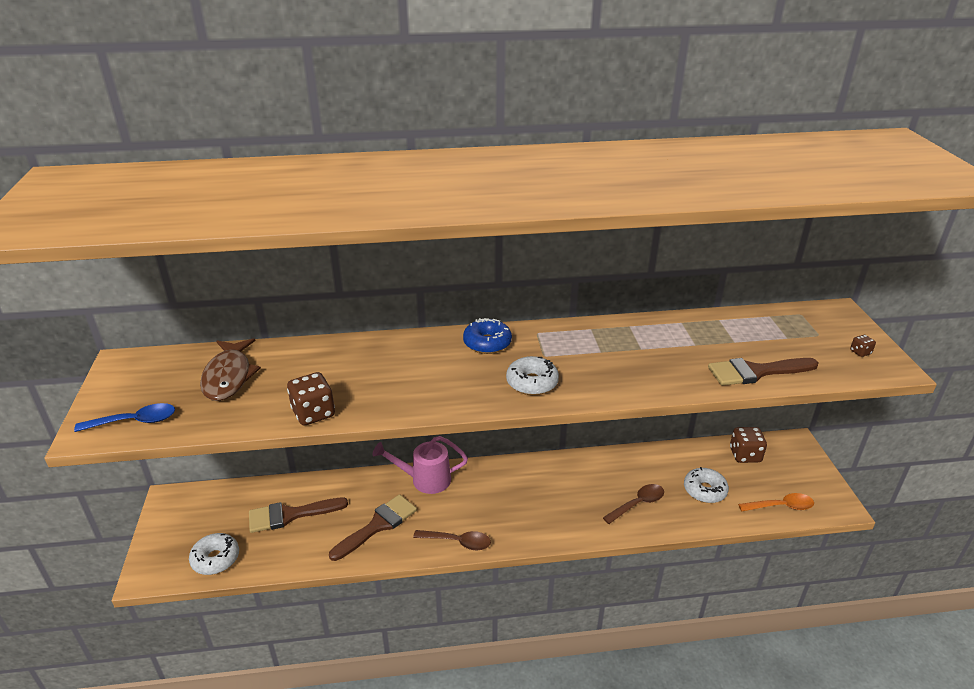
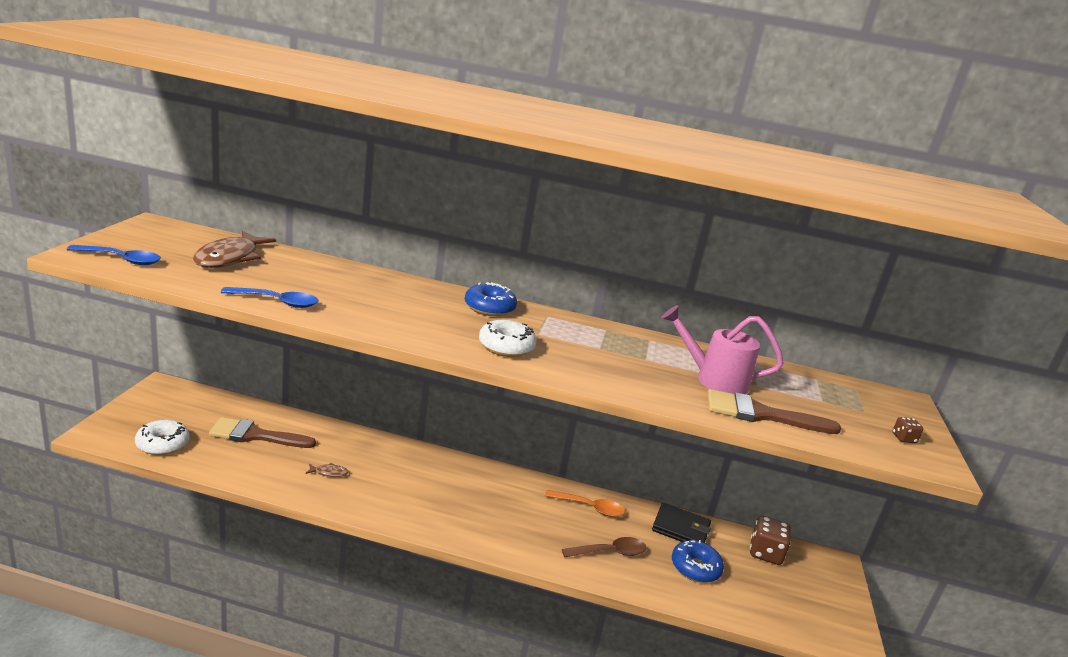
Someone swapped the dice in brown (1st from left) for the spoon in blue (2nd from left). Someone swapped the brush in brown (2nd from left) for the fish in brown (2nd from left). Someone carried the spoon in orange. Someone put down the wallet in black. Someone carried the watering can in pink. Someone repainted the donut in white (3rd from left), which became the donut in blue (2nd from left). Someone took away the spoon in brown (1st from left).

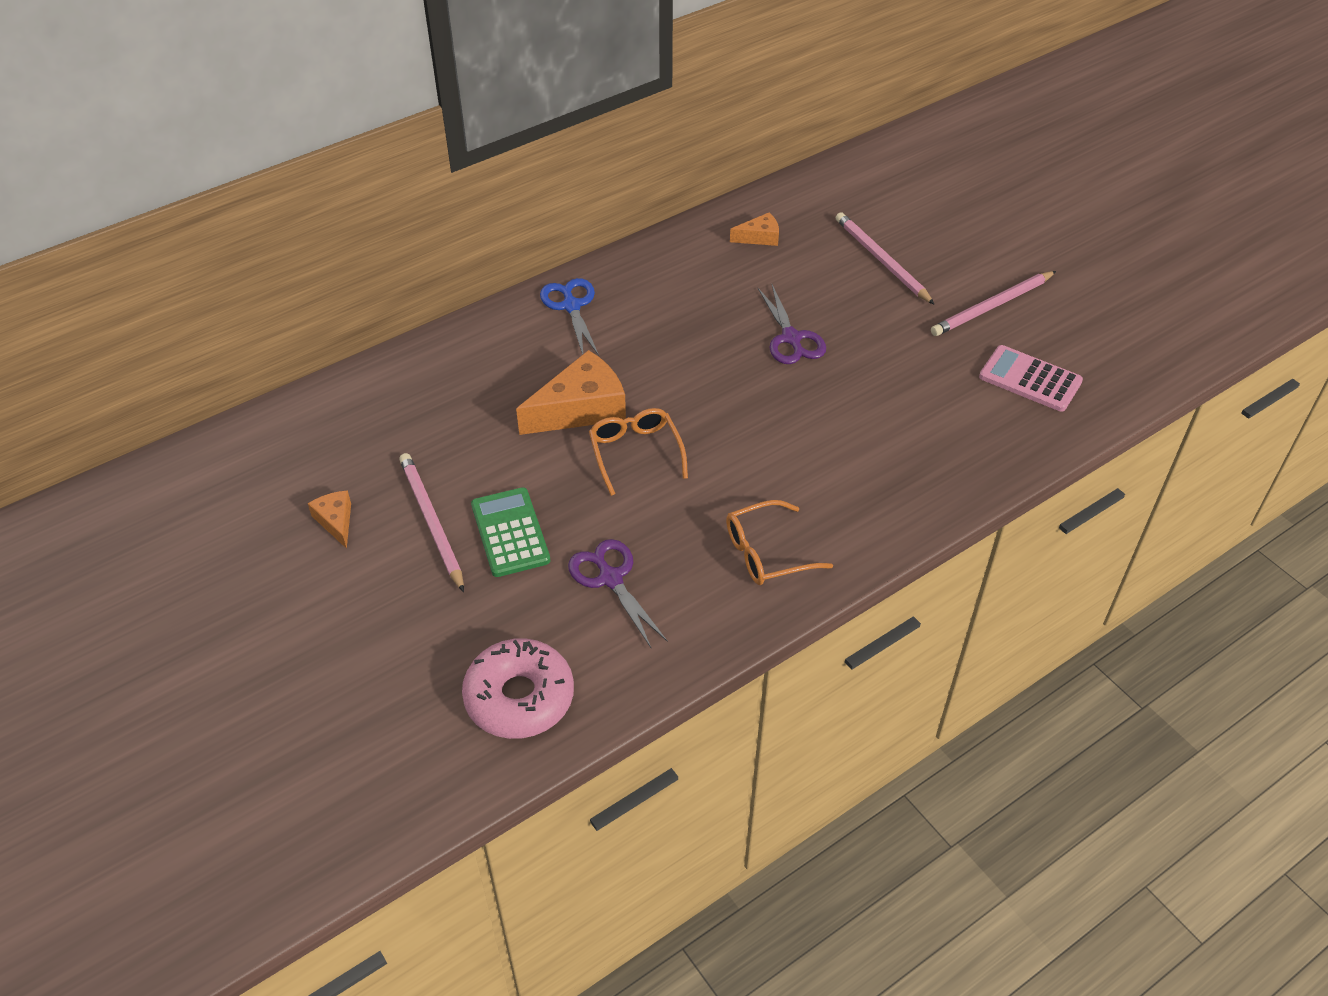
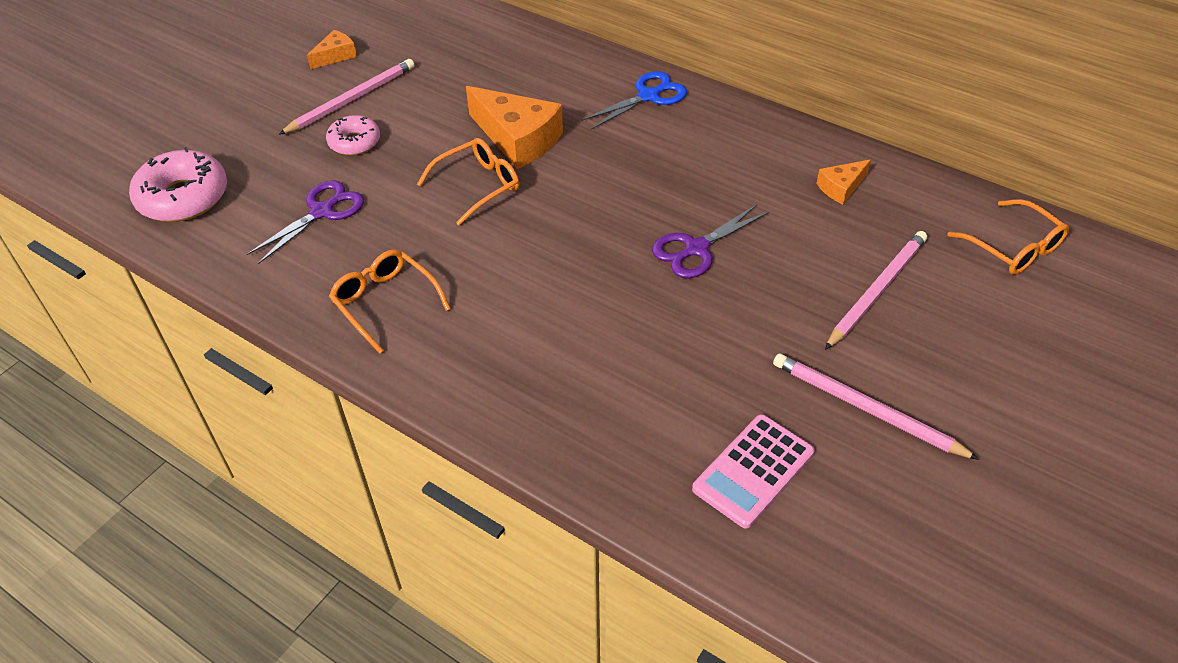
Someone swapped the calculator in green for the donut in pink (2nd from left). Someone rotated the calculator in pink by 150 degrees counterclockwise. Someone rotated the cheese in orange (3rd from left) by 90 degrees clockwise. Someone put down the glasses in orange (3rd from left).

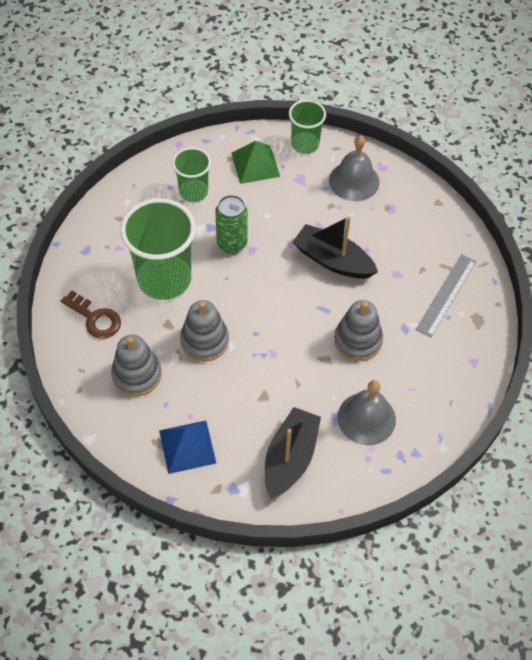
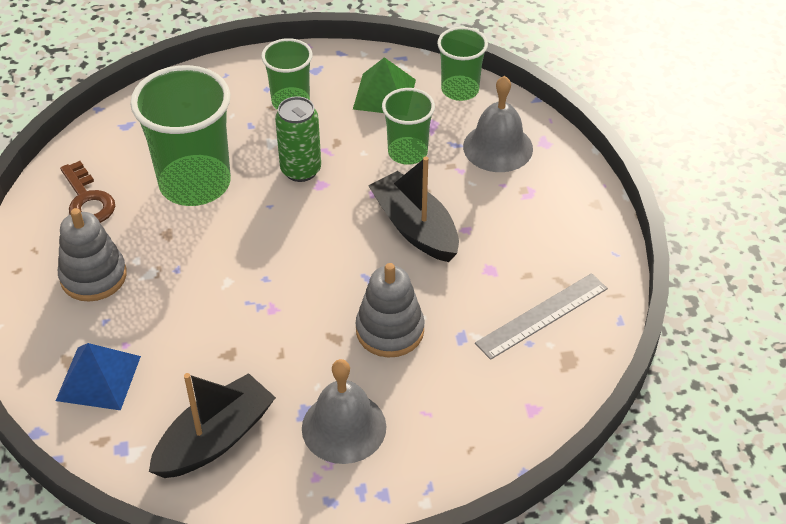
Someone put down the cup in green (3rd from left). Someone took away the stacking toy in grey (2nd from left).

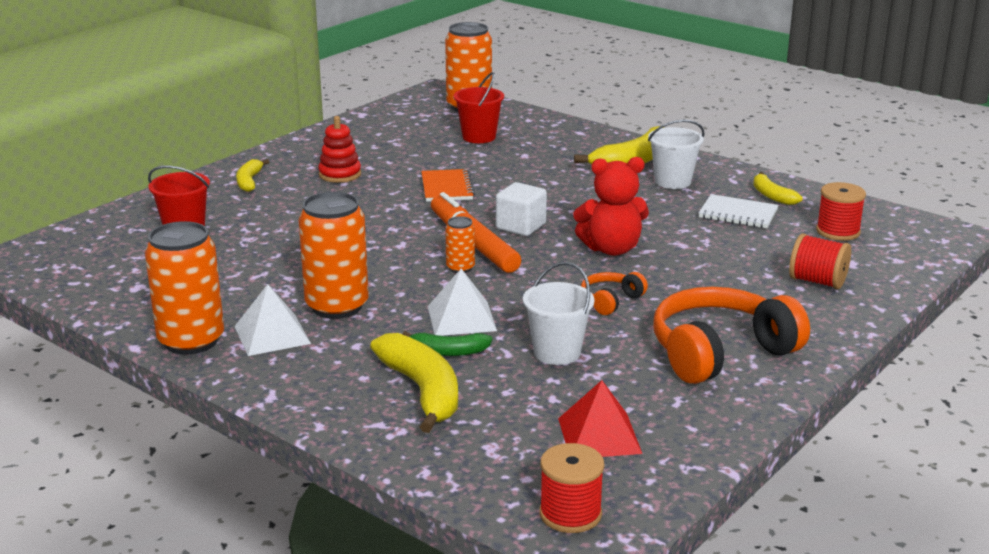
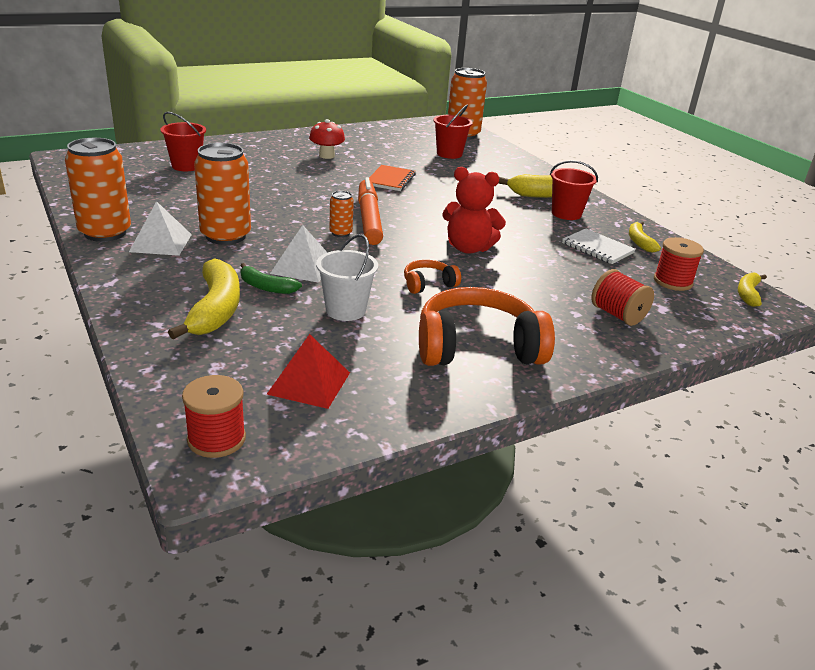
Someone swapped the stacking toy in red for the mushroom in red. Someone repainted the bucket in white (2nd from left), which became the bucket in red (3rd from left). Someone carried the banana in yellow (1st from left in the first image). Someone took away the cube in white.

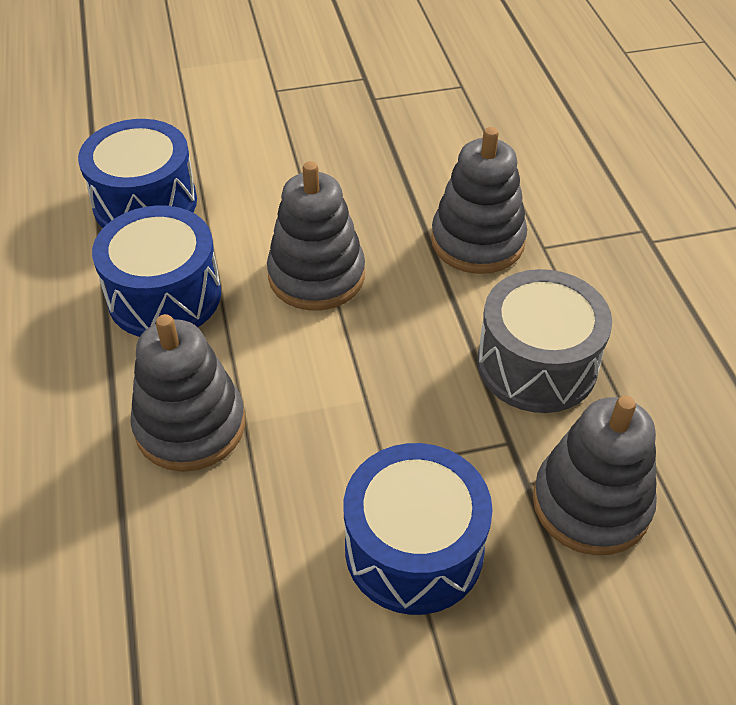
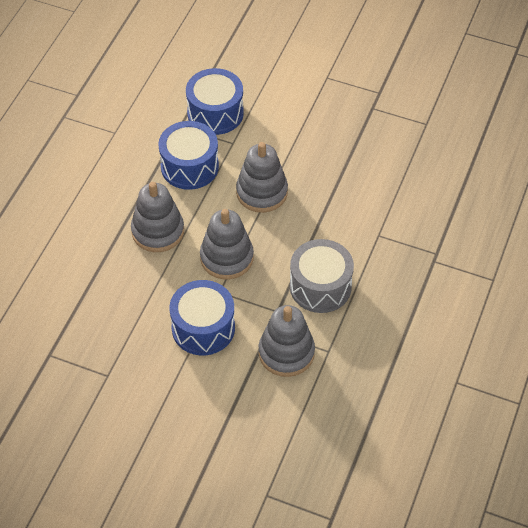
Someone carried the stacking toy in grey (3rd from left in the first image).

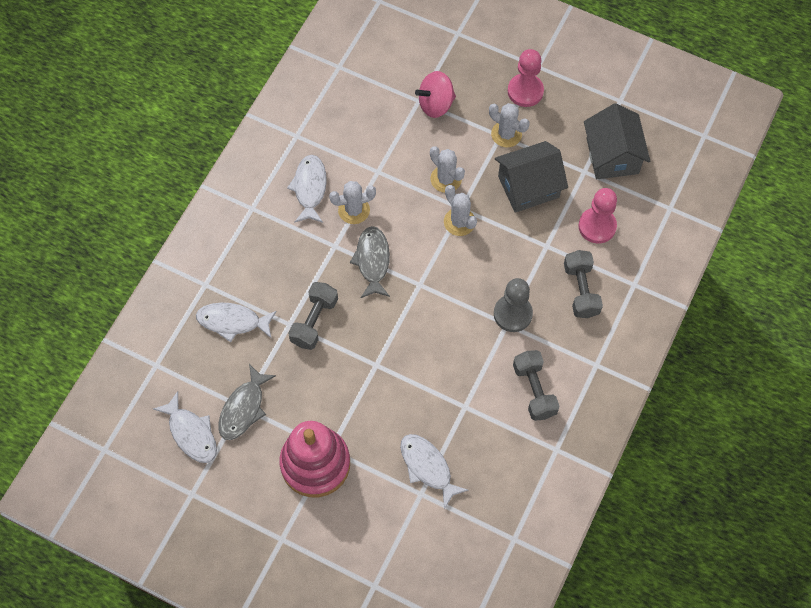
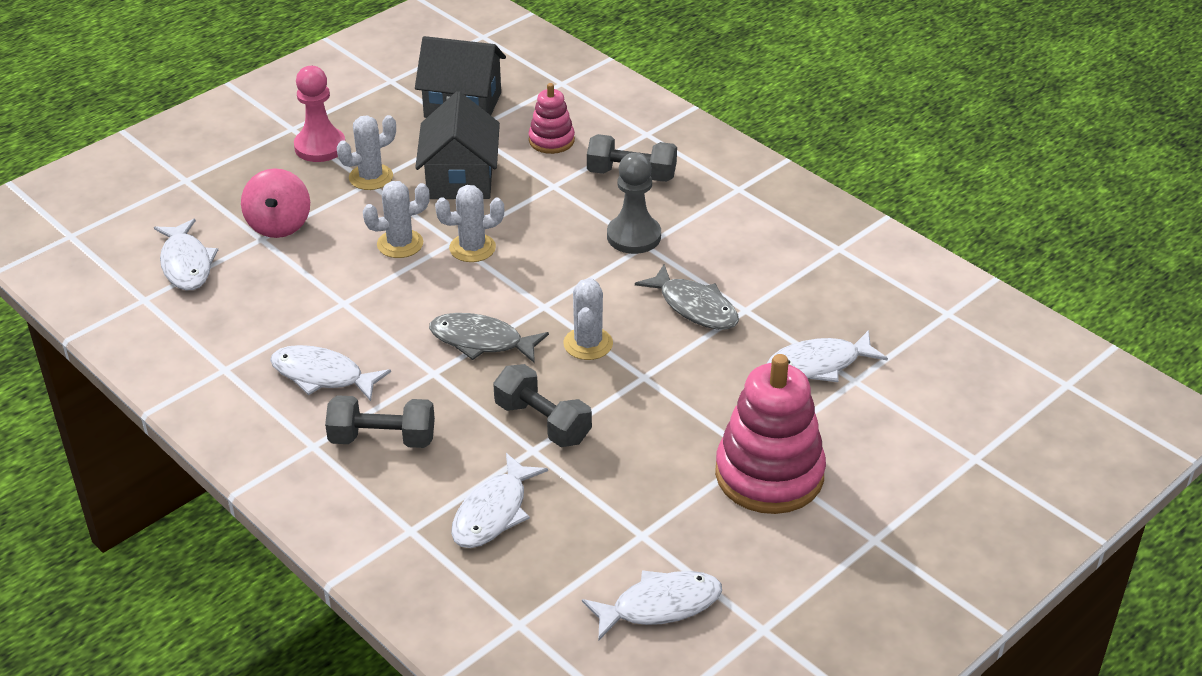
Someone put down the fish in white (1st from left). Someone carried the dumbbell in grey (2nd from left in the first image). Someone swapped the pawn in pink (2nd from left) for the stacking toy in pink (1st from left). Someone carried the cactus in white (1st from left in the first image). Someone carried the fish in grey (1st from left in the first image).

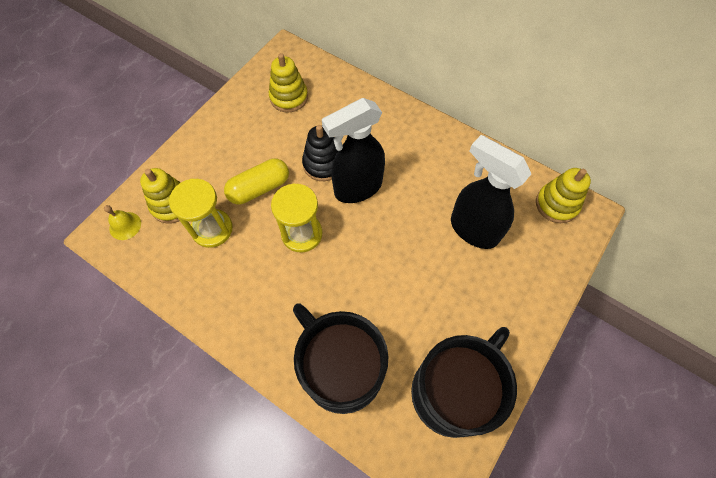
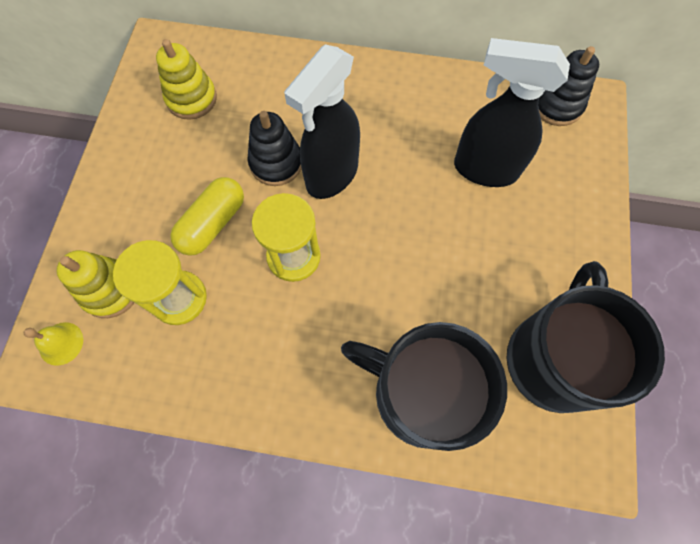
Someone repainted the stacking toy in yellow (3rd from left), which became the stacking toy in black (2nd from left).

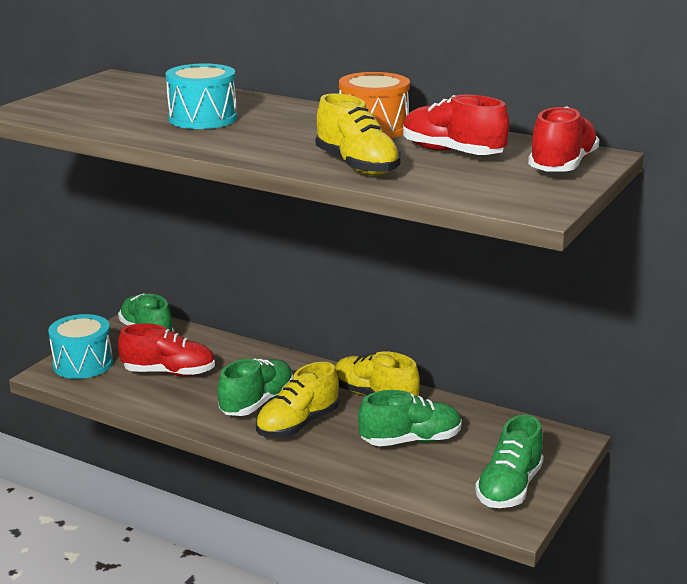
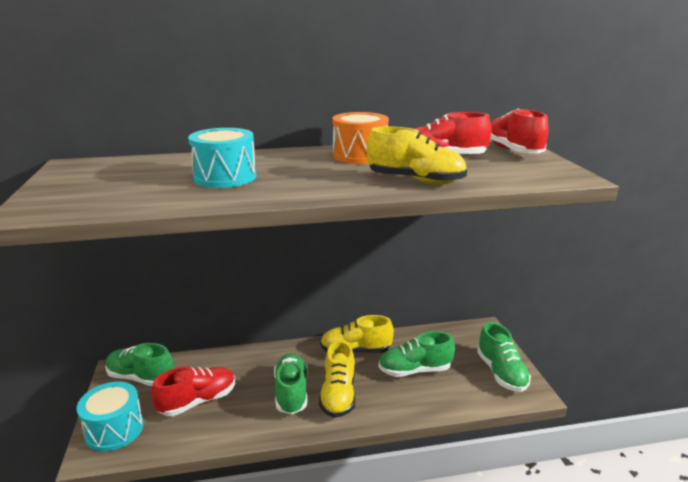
Someone rotated the shoe in green (3rd from left) by 135 degrees counterclockwise.

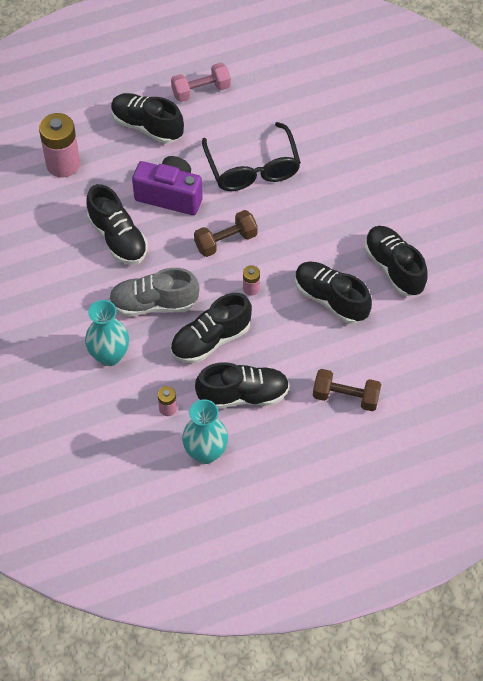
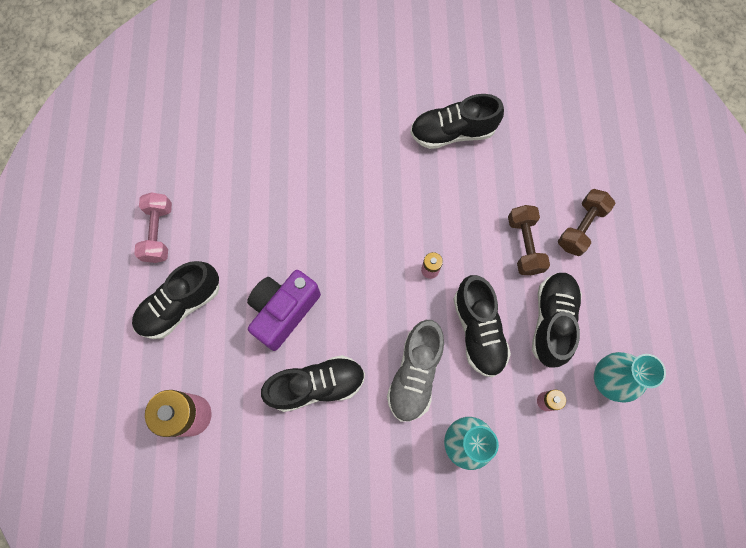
Someone carried the dumbbell in brown (1st from left). Someone took away the glasses in black. Someone took away the shoe in black (5th from left).

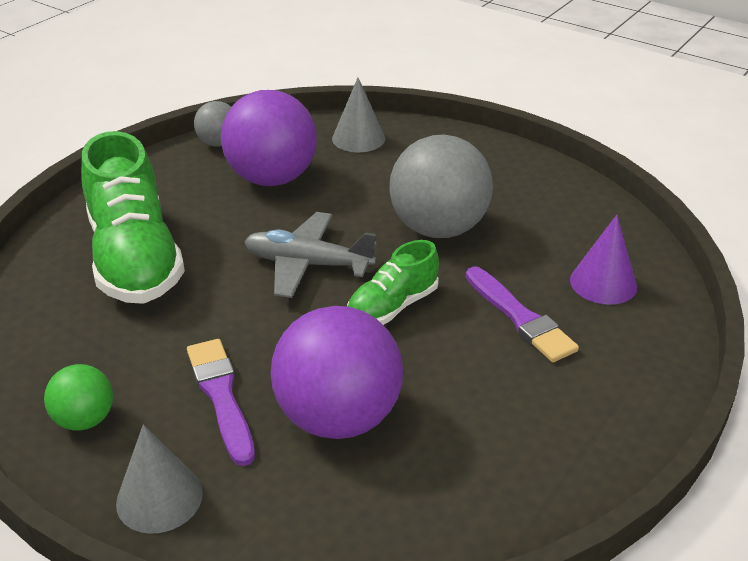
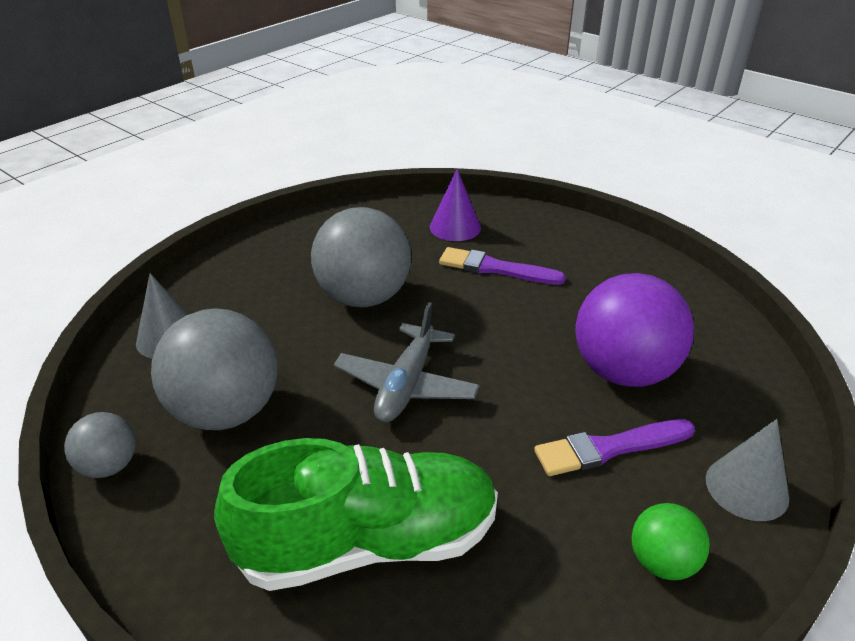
Someone repainted the ball in purple (1st from left), which became the ball in grey (2nd from left). Someone rotated the brush in purple (2nd from left in the first image) by 135 degrees counterclockwise. Someone took away the shoe in green (2nd from left).

